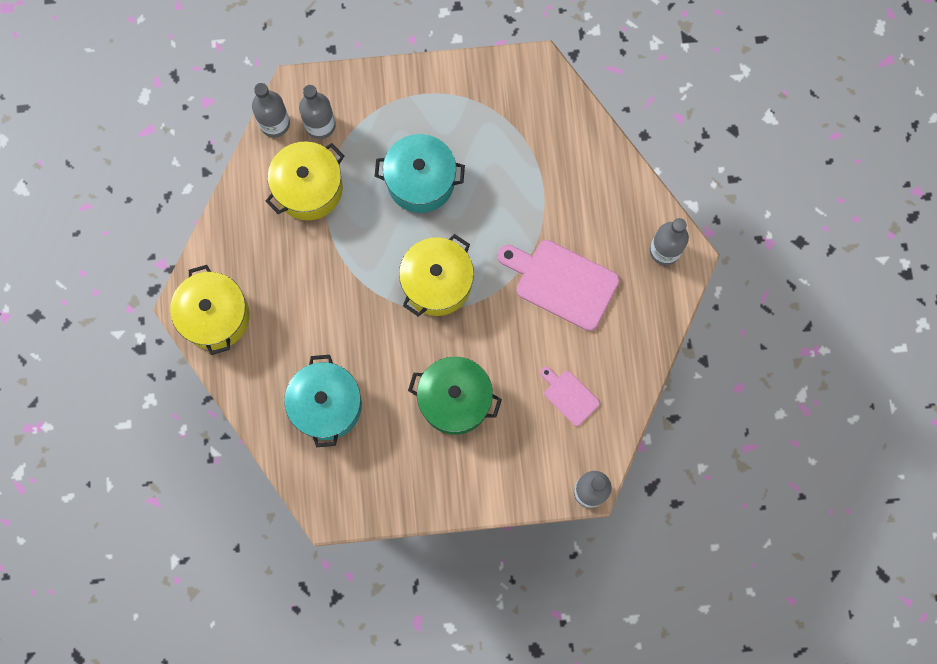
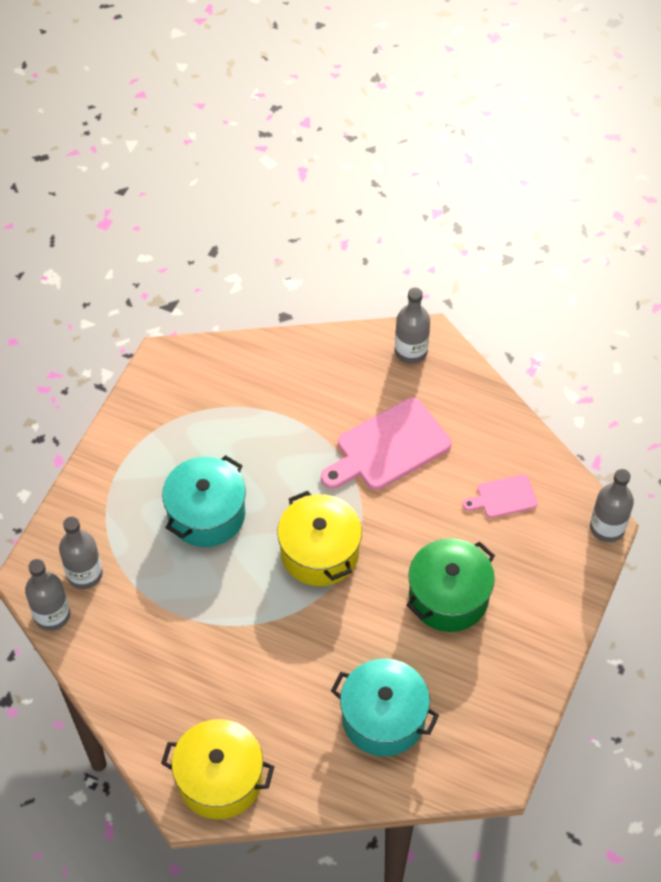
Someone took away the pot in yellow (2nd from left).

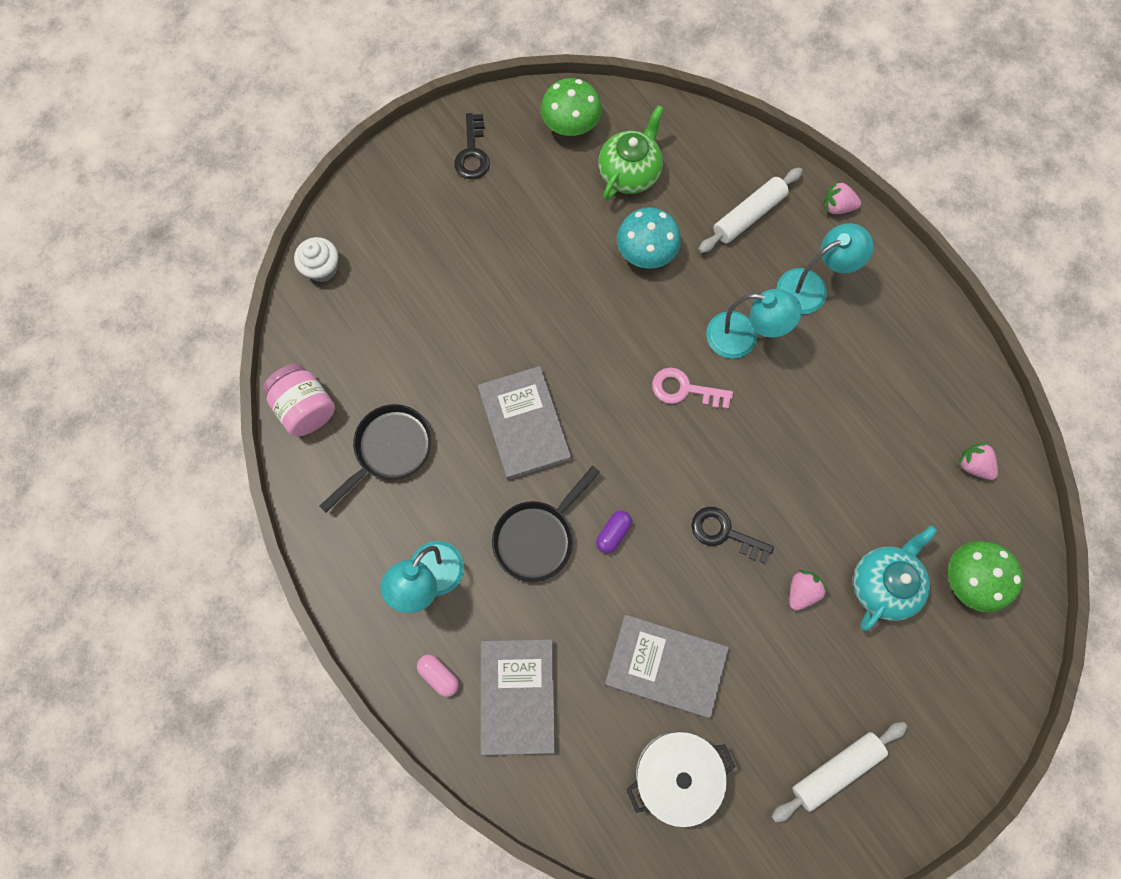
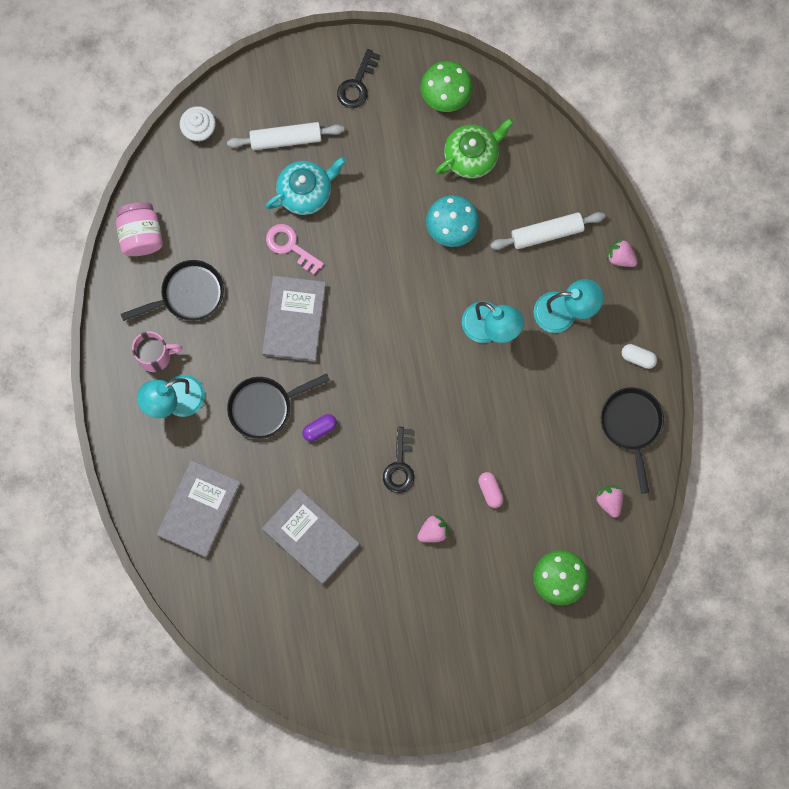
Someone put down the mug in pink. Someone carried the rolling pin in white (2nd from left in the first image). Someone carried the teapot in turquoise. Someone carried the key in pink. Someone rotated the key in black (2nd from left) by 135 degrees counterclockwise. Someone carried the capsule in pink. Someone put down the pan in black (3rd from left). Someone put down the capsule in white. Someone took away the pot in white.

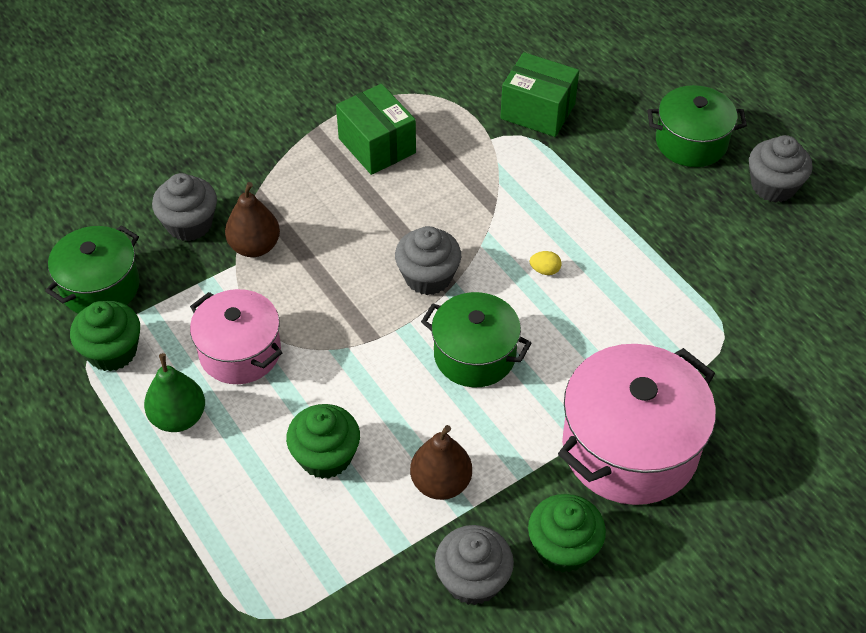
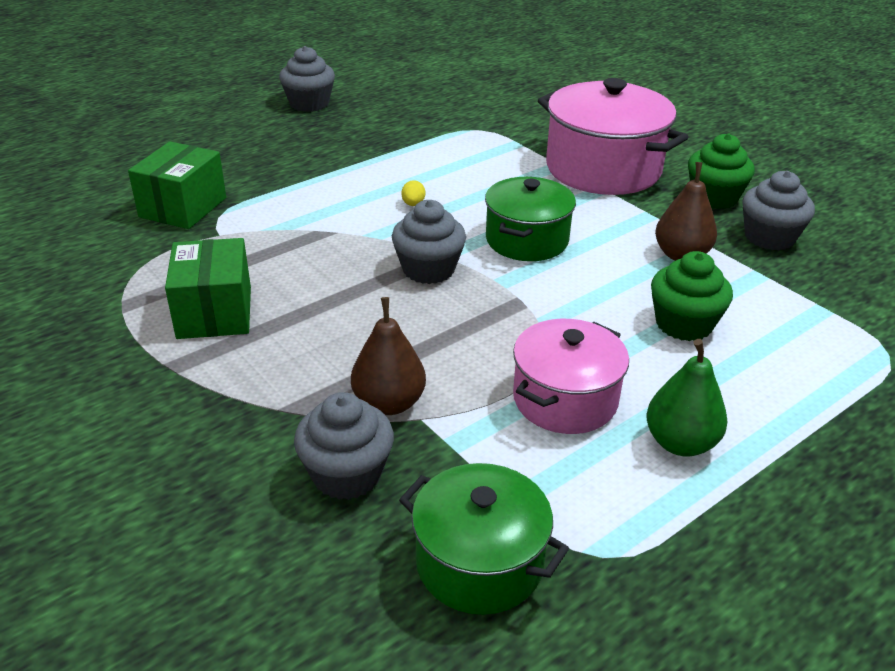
Someone rotated the box in green (1st from left in the first image) by 60 degrees counterclockwise. Someone took away the cupcake in green (1st from left). Someone took away the pot in green (3rd from left).

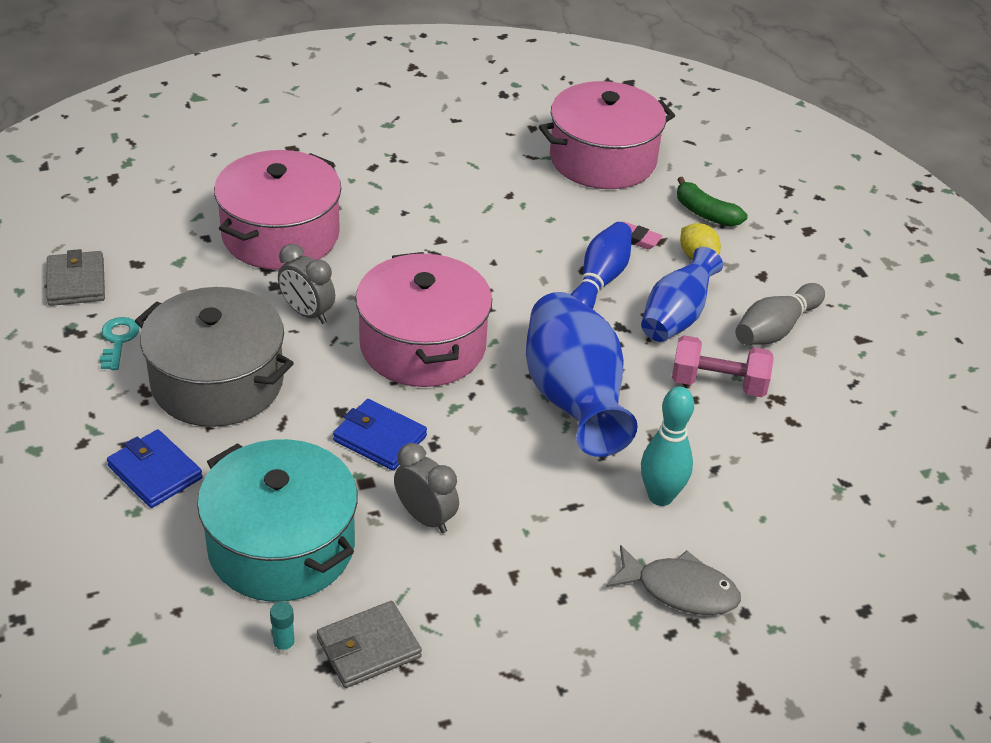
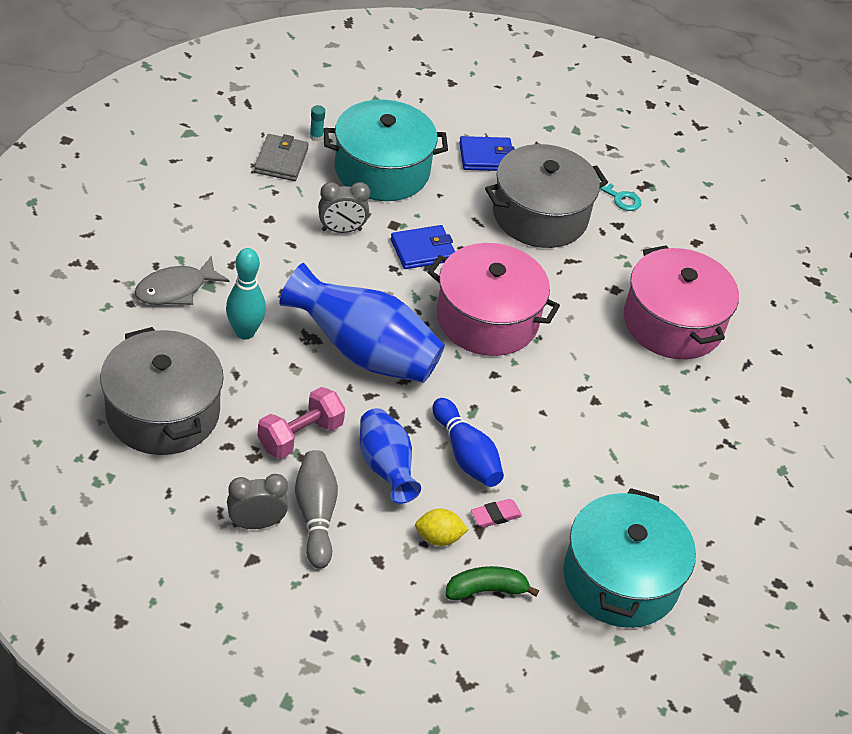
Someone put down the pot in grey (1st from left). Someone carried the clock in grey (1st from left). Someone repainted the pot in pink (3rd from left), which became the pot in turquoise (2nd from left). Someone took away the wallet in grey (1st from left).

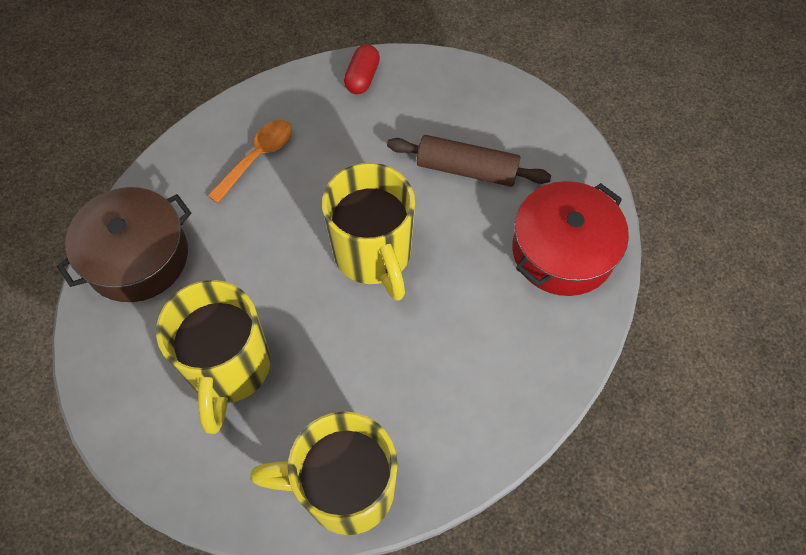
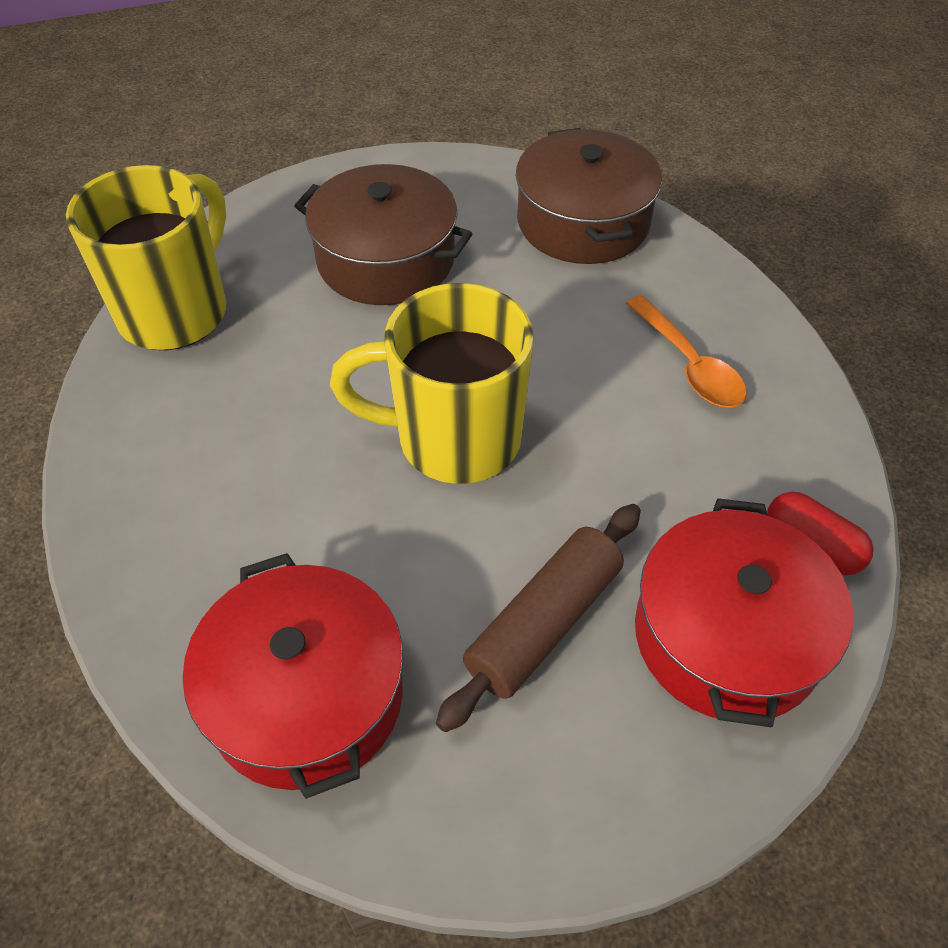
Someone swapped the mug in yellow (1st from left) for the pot in brown (1st from left). Someone put down the pot in red (2nd from left).

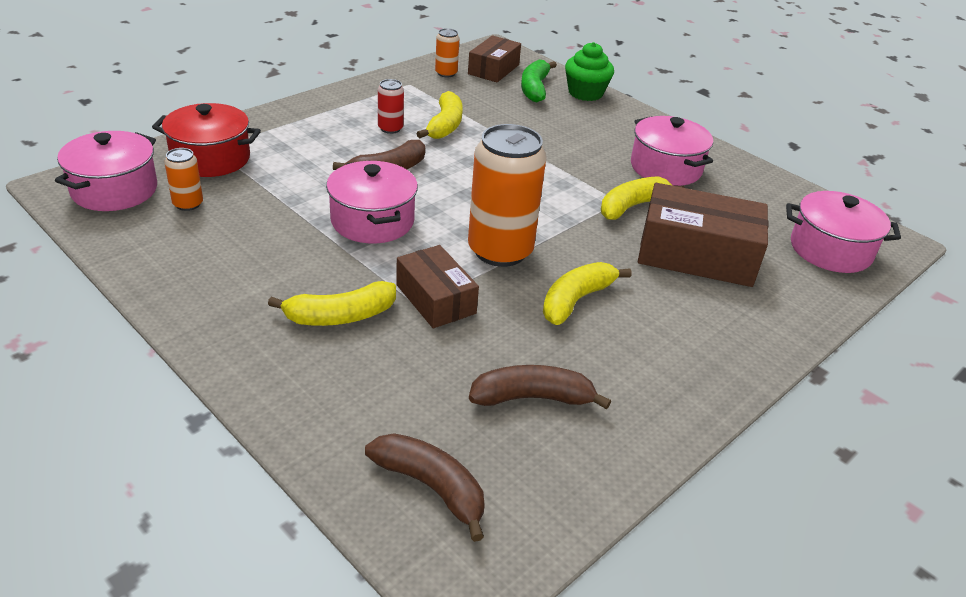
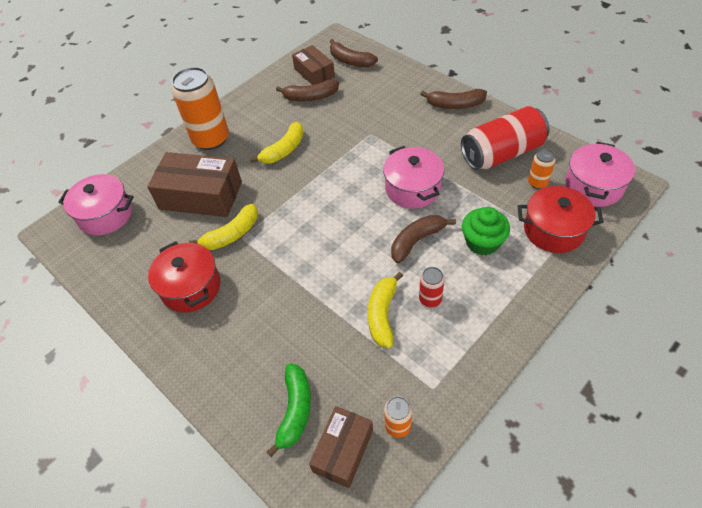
Someone repainted the pot in pink (3rd from left), which became the pot in red (1st from left). Someone carried the can in orange (3rd from left in the first image). Someone carried the box in brown (1st from left in the first image). Someone put down the banana in brown (4th from left). Someone put down the can in red (2nd from left). Someone carried the cupcake in green. Someone took away the banana in yellow (1st from left).

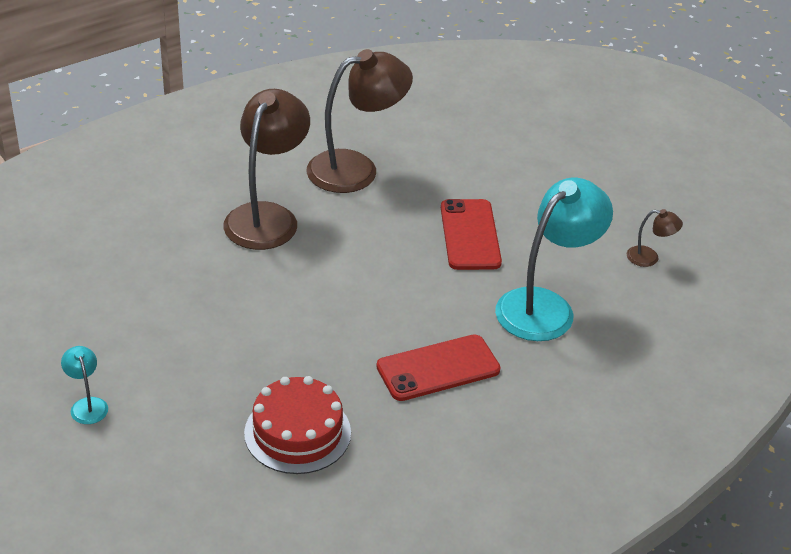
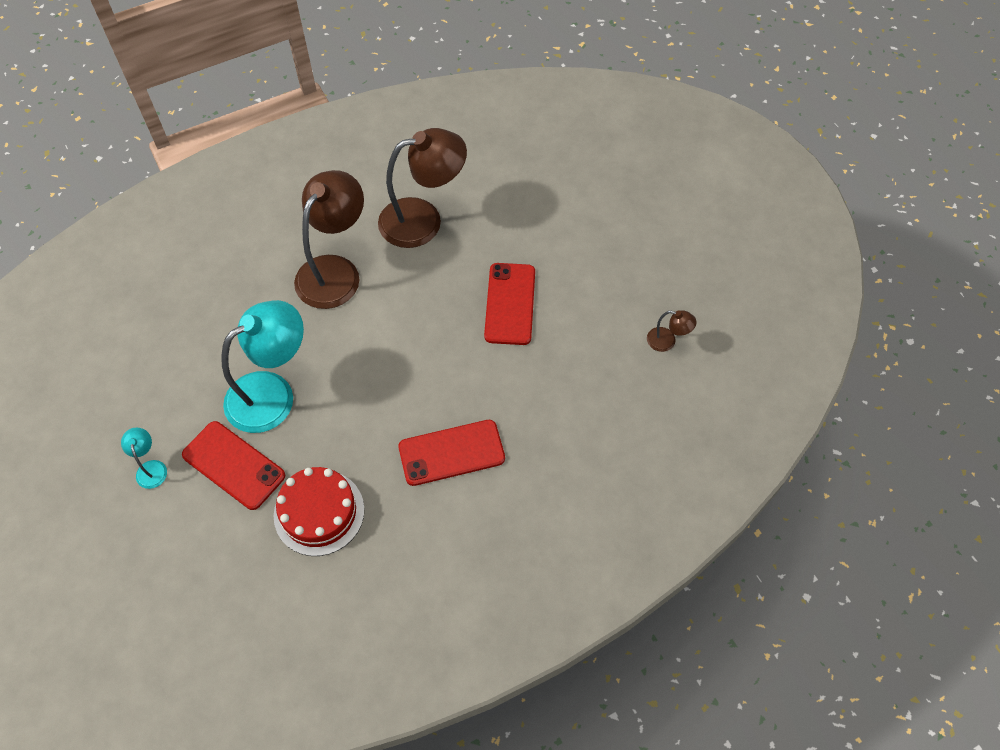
Someone put down the phone in red (1st from left). Someone carried the lamp in turquoise (2nd from left).

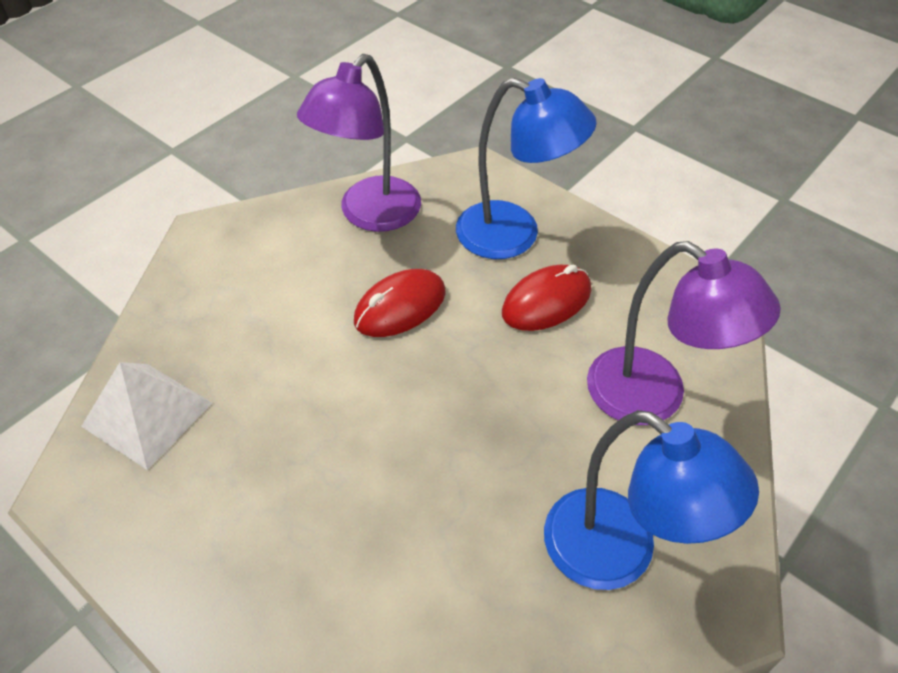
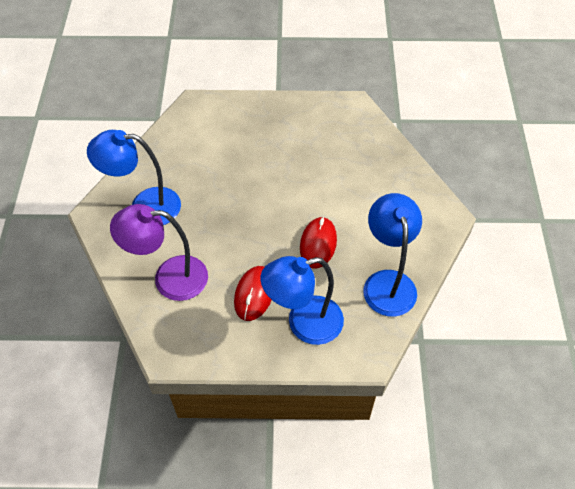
Someone repainted the lamp in purple (1st from left), which became the lamp in blue (3rd from left). Someone took away the pyramid in white.

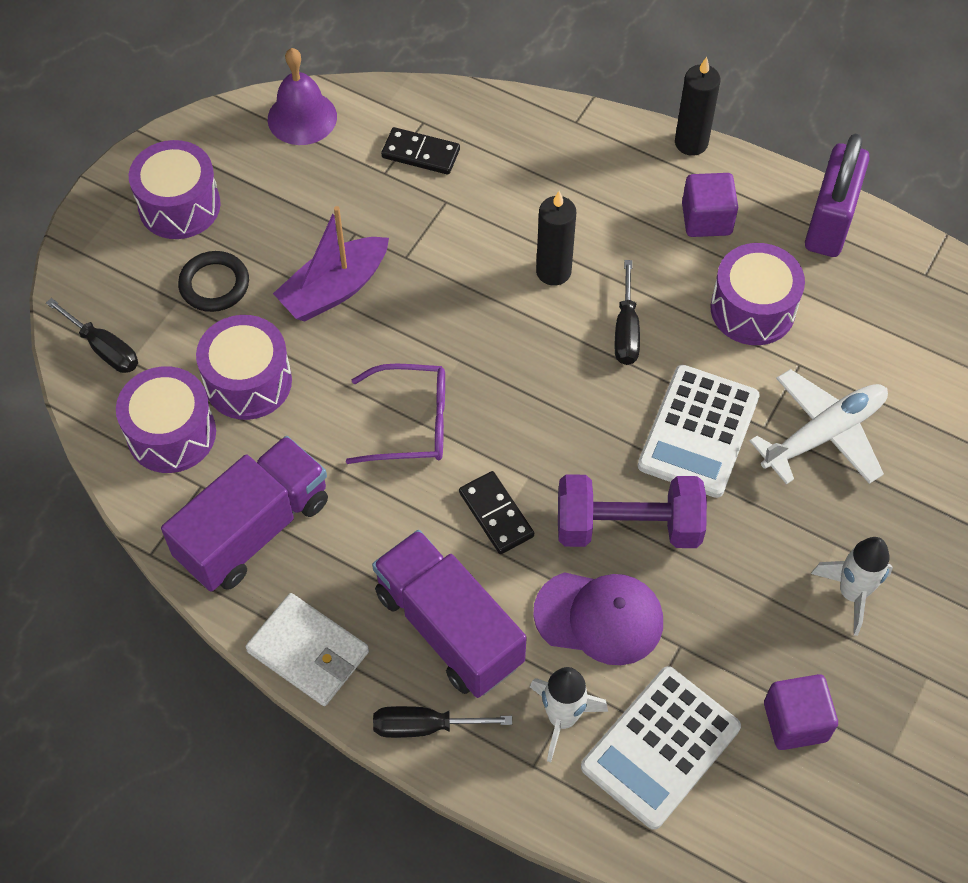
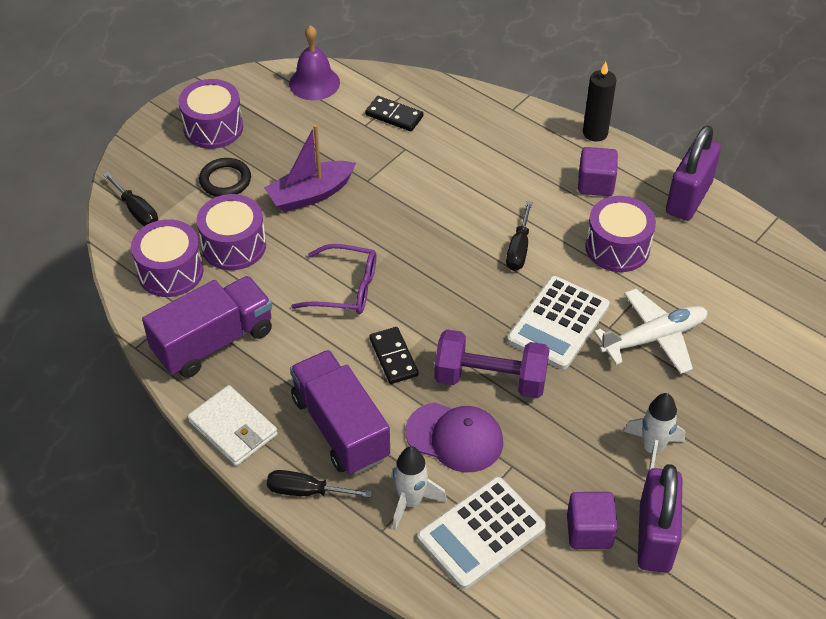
Someone put down the padlock in purple (1st from left). Someone took away the candle in black (1st from left).

